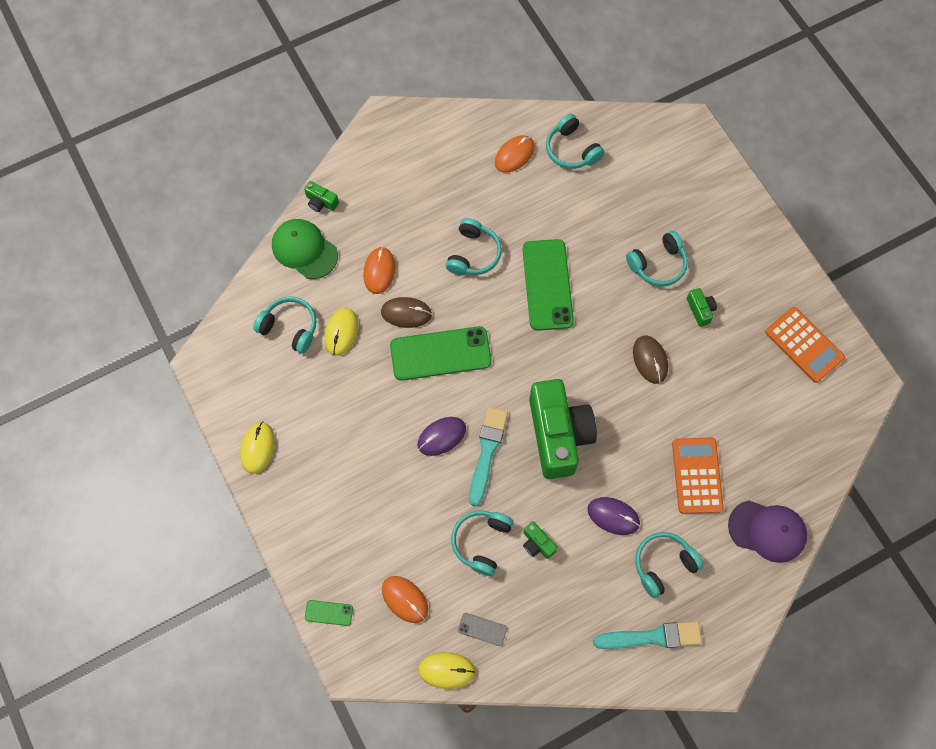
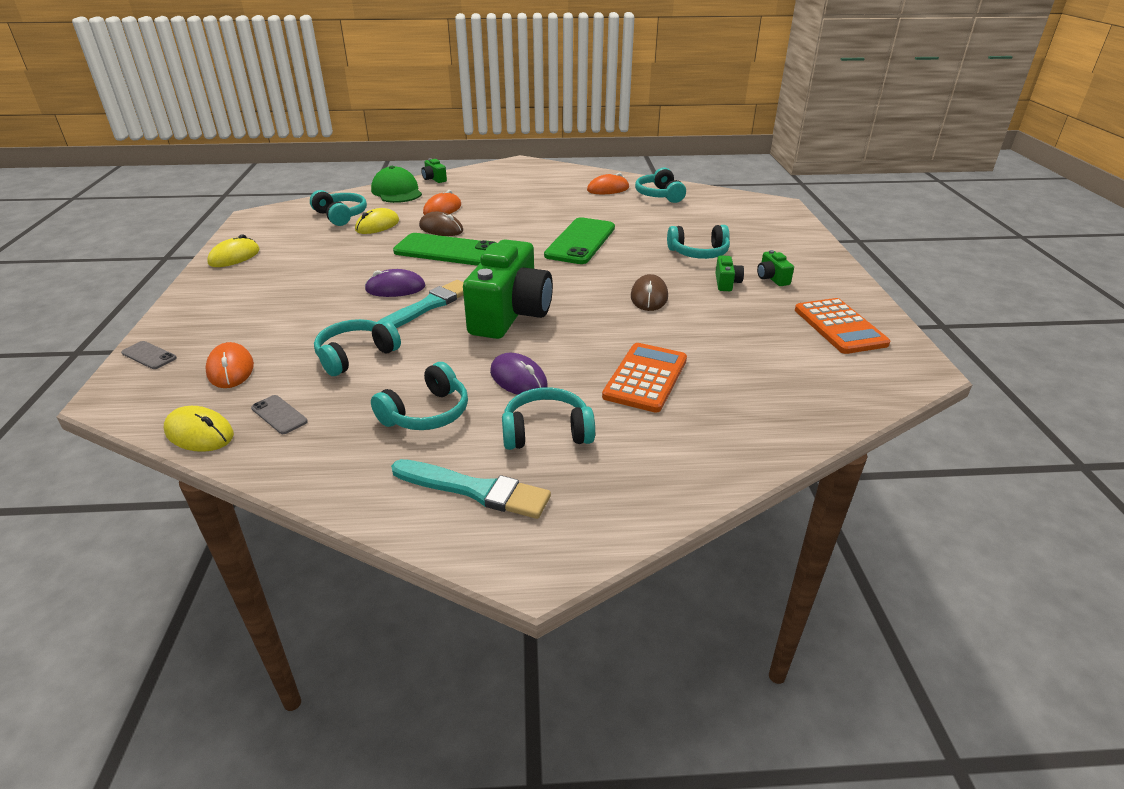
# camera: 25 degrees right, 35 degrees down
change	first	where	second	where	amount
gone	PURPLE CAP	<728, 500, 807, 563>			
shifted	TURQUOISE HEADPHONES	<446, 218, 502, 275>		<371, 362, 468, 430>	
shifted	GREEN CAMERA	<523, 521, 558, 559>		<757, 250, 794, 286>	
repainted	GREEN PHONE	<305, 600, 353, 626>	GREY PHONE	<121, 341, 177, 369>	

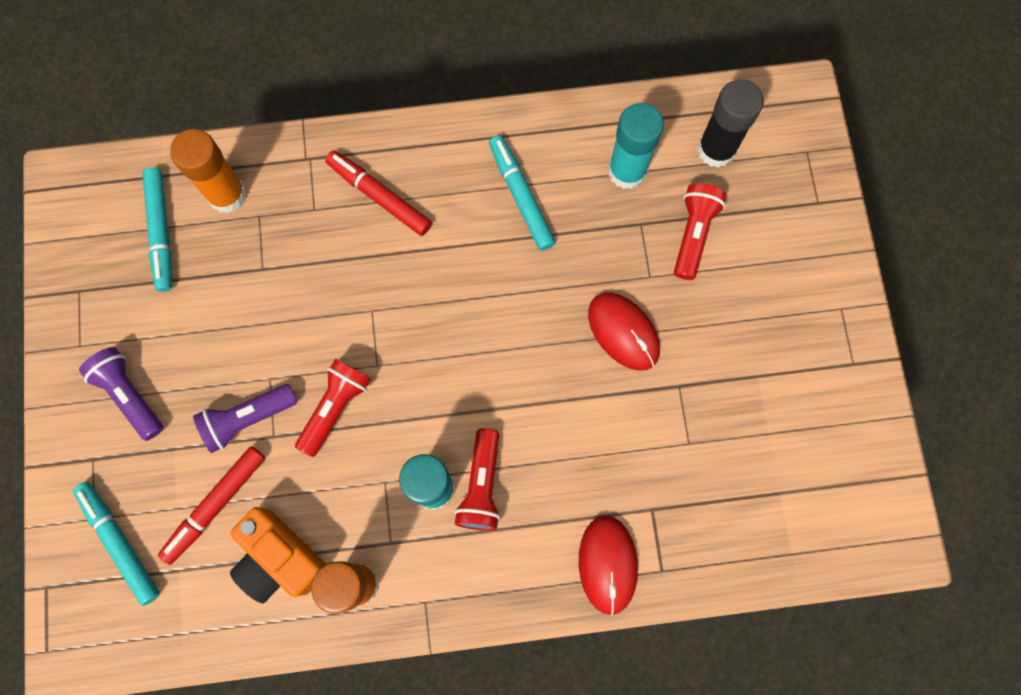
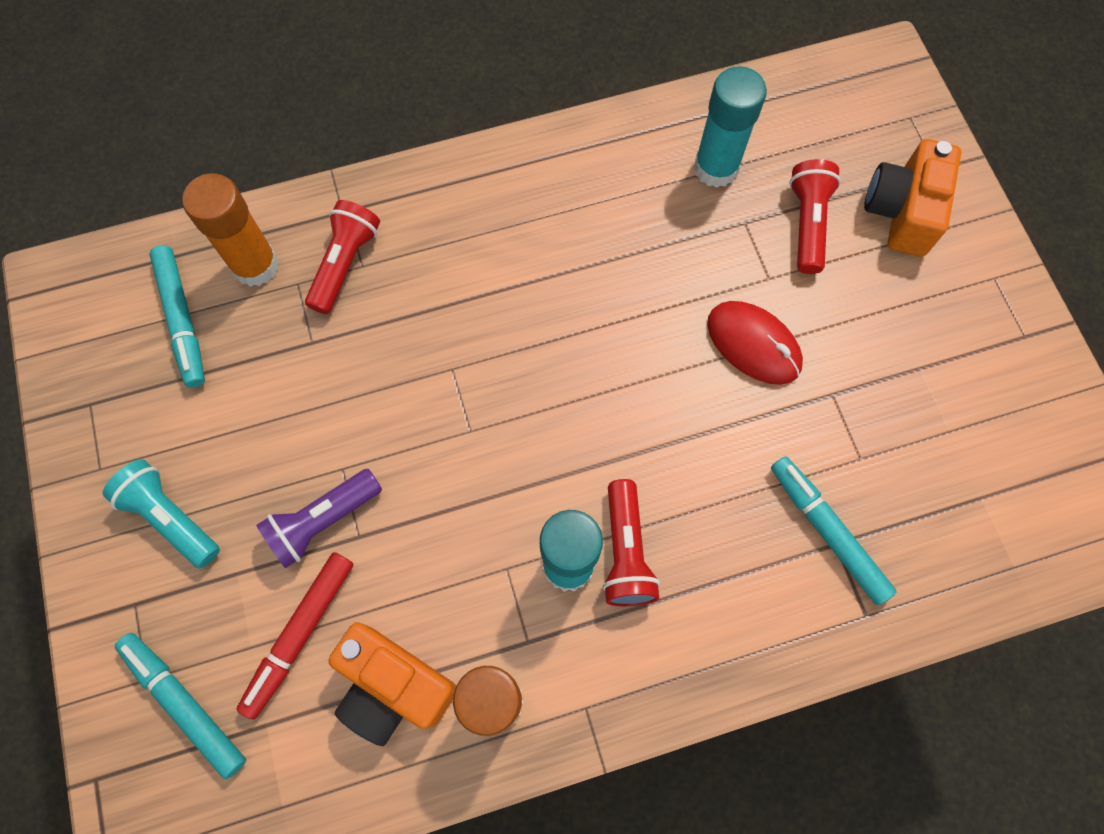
# camera: 10 degrees left, 5 degrees down
change	first	where	second	where	amount
gone	RED MARKER	<325, 151, 432, 236>			
gone	RED MOUSE	<579, 515, 638, 616>			
gone	BLACK GLUE STICK	<697, 79, 764, 168>			
new			ORANGE CAMERA	<864, 139, 961, 257>	
shifted	RED FLASHLIGHT	<295, 359, 371, 457>		<305, 200, 380, 314>	
shifted	TURQUOISE MARKER	<489, 135, 555, 251>		<771, 456, 897, 605>	
repainted	PURPLE FLASHLIGHT	<79, 347, 163, 441>	TURQUOISE FLASHLIGHT	<103, 459, 220, 568>	

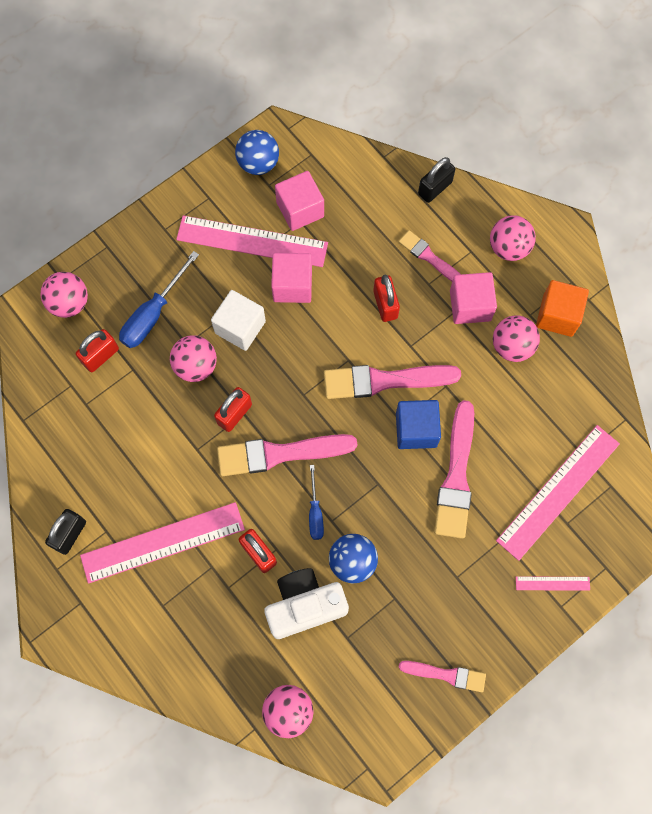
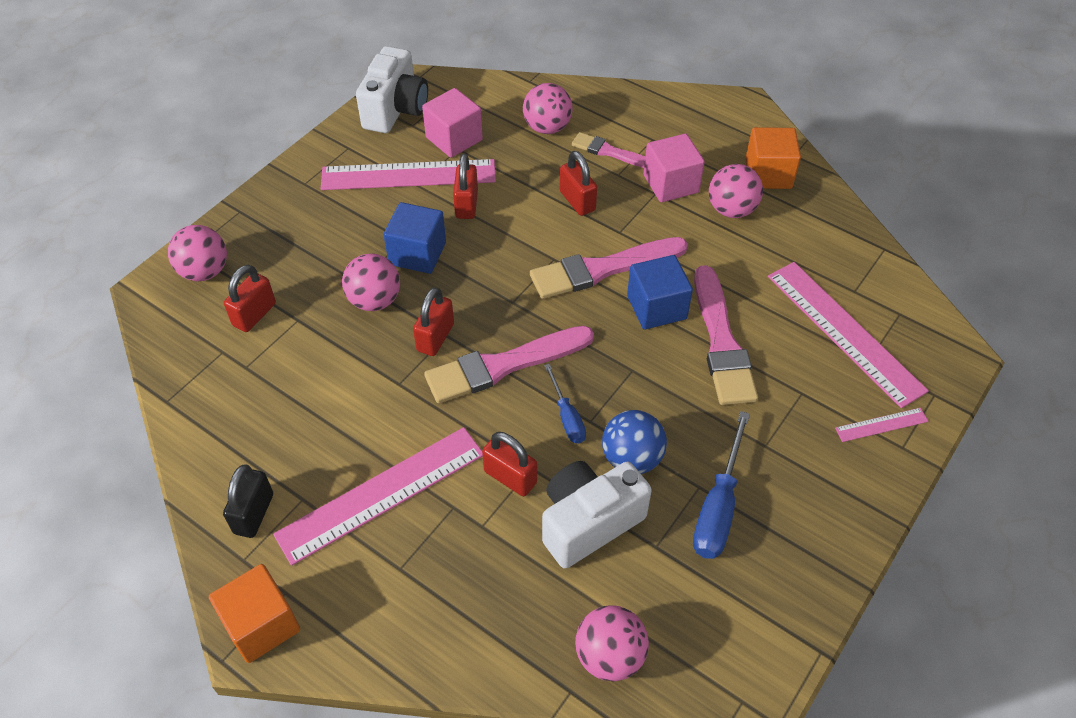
# camera: 15 degrees left, 20 degrees down
change	first	where	second	where	amount
gone	PINK BRUSH	<399, 661, 486, 692>			
gone	BLACK PADLOCK	<418, 157, 455, 203>			
new			ORANGE CUBE	<209, 564, 300, 663>	
shifted	BLUE SCREWDRIVER	<119, 251, 199, 348>		<693, 411, 750, 559>	
shifted	PINK BALL	<490, 215, 536, 261>		<523, 83, 573, 134>	
swapped	BLUE BALL	<235, 130, 279, 175>	WHITE CAMERA	<356, 46, 428, 133>	
swapped	PINK CUBE	<271, 253, 312, 303>	RED PADLOCK	<453, 153, 478, 219>	
repainted	WHITE CUBE	<211, 290, 266, 351>	BLUE CUBE	<384, 202, 446, 274>	
rotated	PINK RULER	<496, 425, 620, 561>		<768, 262, 929, 408>	60 degrees counterclockwise

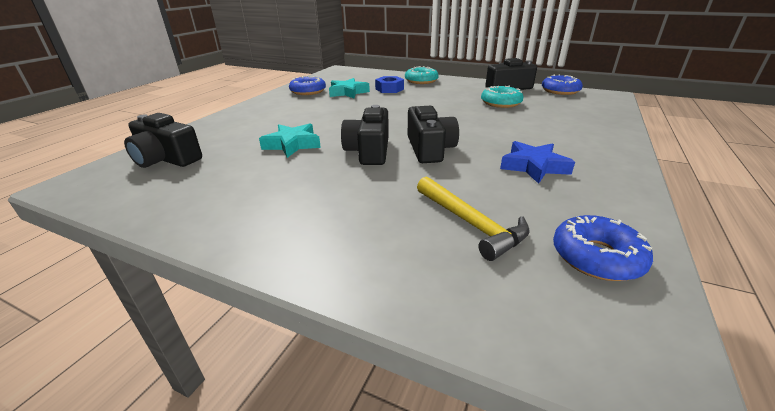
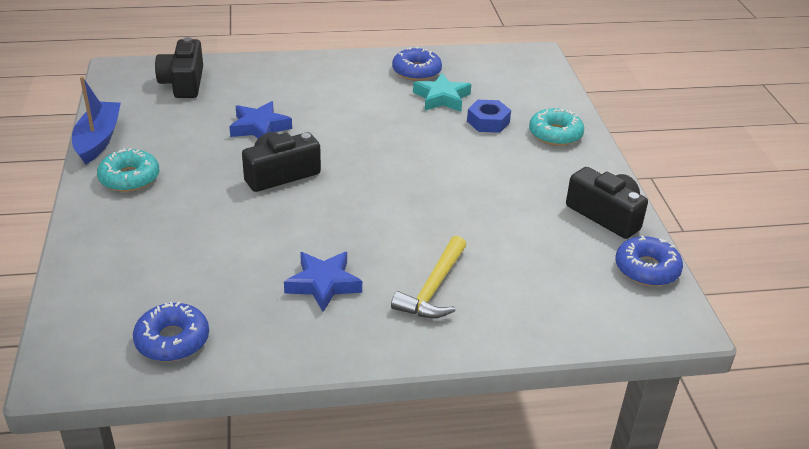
# camera: 55 degrees right, 5 degrees up
change	first	where	second	where	amount
gone	BLACK CAMERA	<408, 106, 459, 163>			
new			BLUE BOAT	<72, 76, 121, 165>	
shifted	YELLOW HAMMER	<417, 176, 529, 261>		<391, 236, 466, 318>	
shifted	TURQUOISE DONUT	<481, 86, 523, 108>		<97, 148, 159, 192>	
repainted	TURQUOISE STAR	<259, 124, 321, 158>	BLUE STAR	<229, 101, 292, 138>	

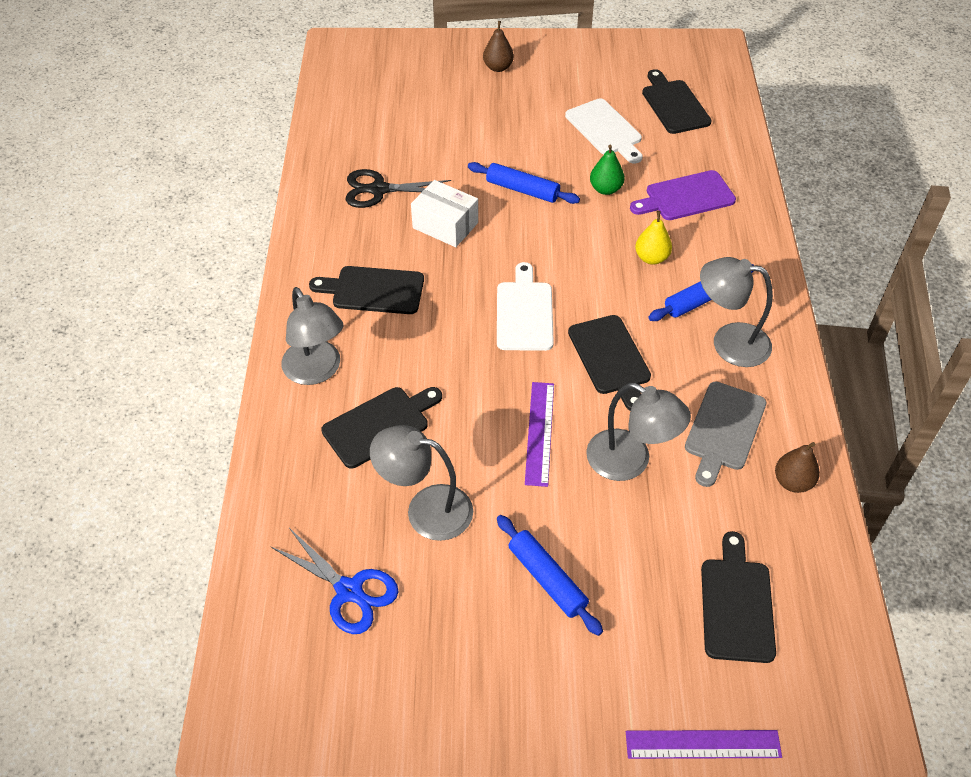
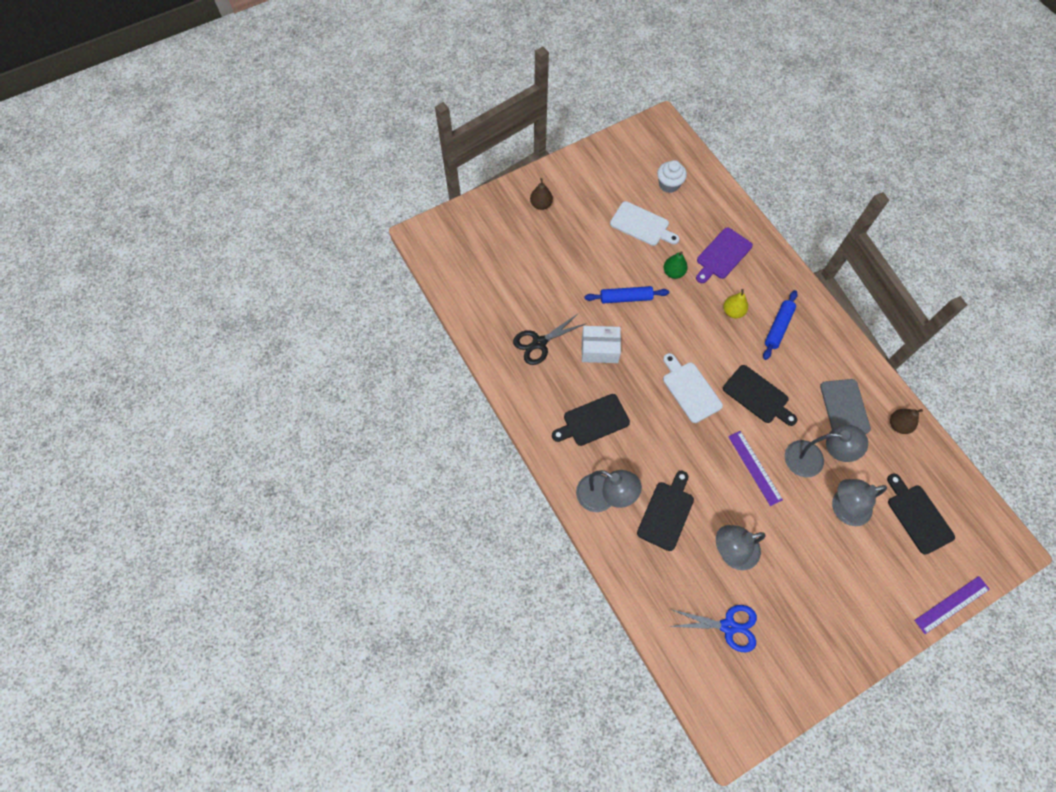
# camera: 30 degrees left, 15 degrees up
change	first	where	second	where	amount
gone	BLUE ROLLING PIN	<497, 515, 603, 636>			
shifted	GREY LAMP	<700, 257, 773, 367>		<832, 479, 887, 526>	
swapped	BLACK CUTTING BOARD	<642, 69, 712, 134>	WHITE CUPCAKE	<657, 160, 687, 193>	

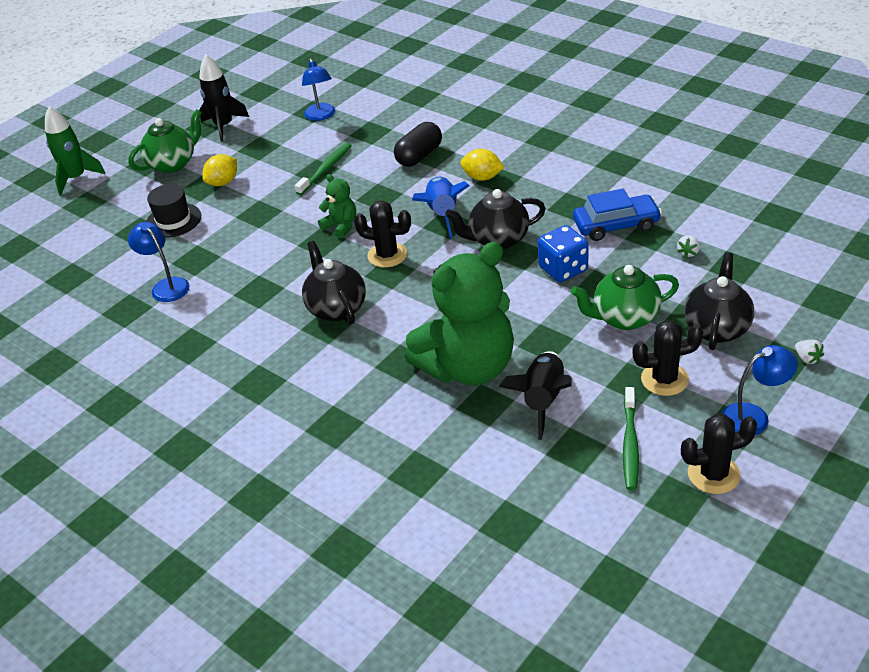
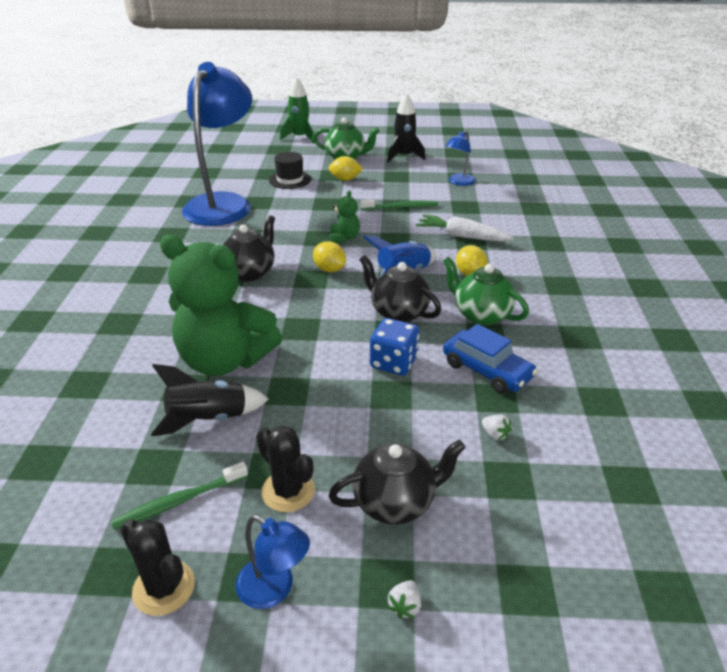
# camera: 50 degrees right, 5 degrees down
change	first	where	second	where	amount
shifted	GREEN TEAPOT	<571, 265, 679, 330>		<443, 257, 529, 325>	
swapped	BLACK CACTUS	<354, 201, 411, 267>	YELLOW LEMON	<313, 241, 346, 272>	
swapped	BLACK CAPSULE	<394, 122, 442, 167>	WHITE CARROT	<416, 214, 514, 242>	
rotated	WHITE STRAWBERRY	<677, 235, 700, 258>		<482, 414, 512, 441>	120 degrees counterclockwise
scaled	BLUE LAMP	<128, 222, 190, 302>		<182, 62, 252, 226>	x2.36

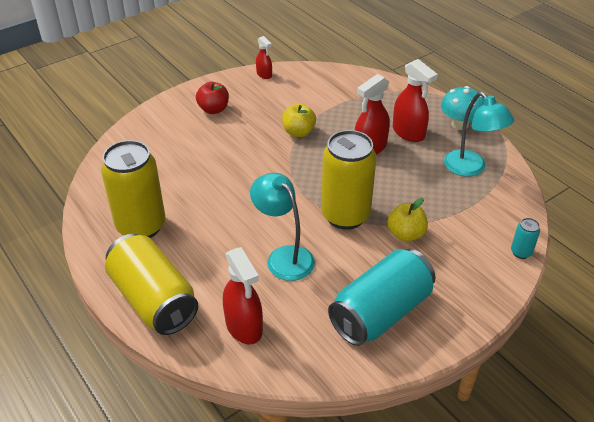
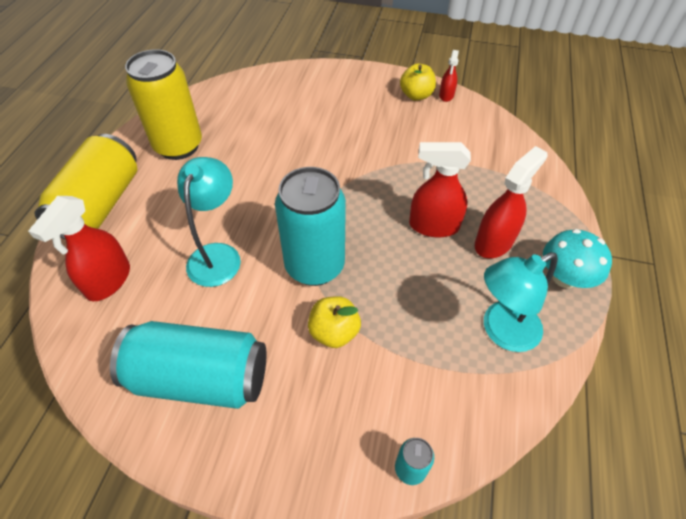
# camera: 50 degrees right, 10 degrees up
change	first	where	second	where	amount
gone	RED APPLE	<196, 82, 229, 114>			
shifted	YELLOW APPLE	<282, 103, 316, 137>		<400, 63, 436, 101>	
repainted	YELLOW CAN	<321, 130, 376, 230>	TURQUOISE CAN	<275, 167, 346, 286>	
rotated	RED SPRAY BOTTLE	<393, 59, 438, 142>		<475, 146, 547, 258>	150 degrees counterclockwise
rotated	TURQUOISE LAMP	<444, 92, 514, 177>		<484, 252, 558, 352>	45 degrees clockwise

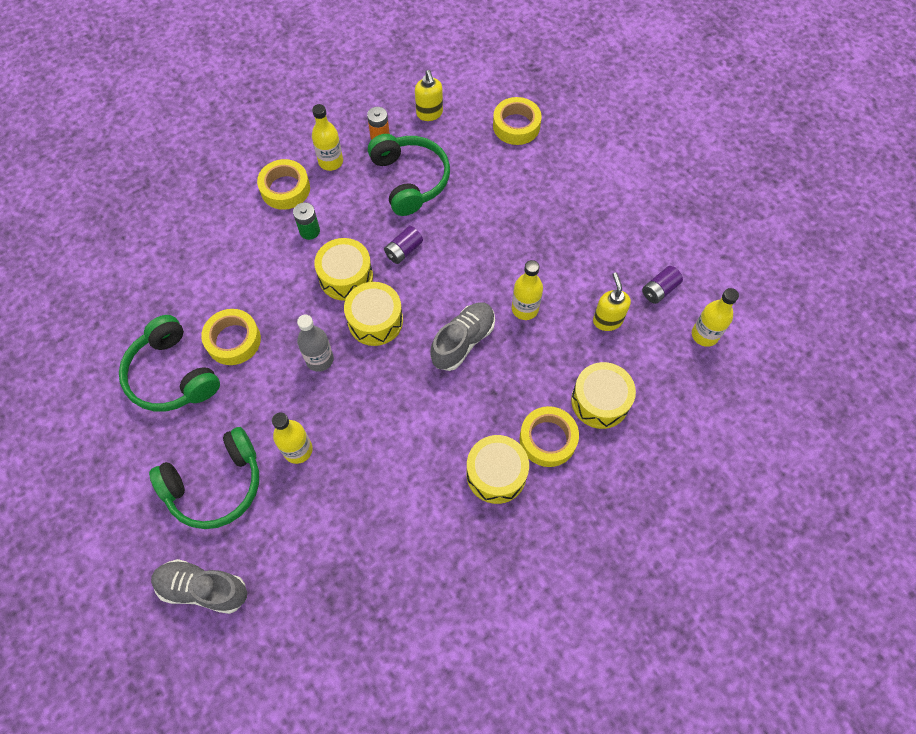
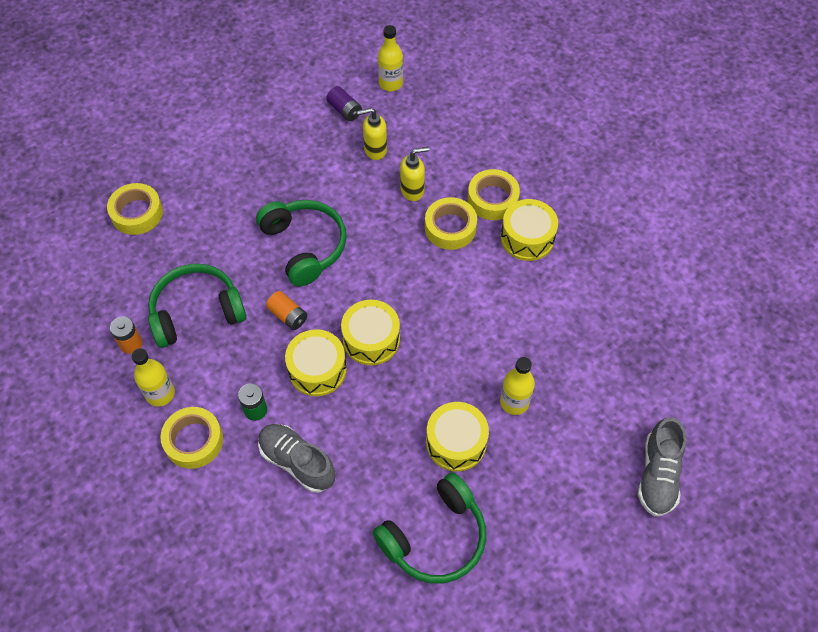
# camera: 90 degrees left, 5 degrees down
change	first	where	second	where	amount
gone	GREY BOTTLE	<297, 315, 334, 372>			
gone	YELLOW BOTTLE	<512, 260, 543, 320>			
shifted	GREEN HEADPHONES	<149, 427, 259, 529>		<256, 200, 347, 286>	
shifted	YELLOW TAPE	<201, 309, 261, 365>		<425, 197, 477, 250>	
shifted	YELLOW SOAP DISPENSER	<415, 70, 443, 121>		<400, 147, 430, 201>	
shifted	GREY SHOE	<430, 302, 495, 371>		<258, 424, 335, 493>	
shifted	YELLOW DRUM	<571, 362, 636, 429>		<426, 402, 489, 471>	
repainted	PURPLE BATTERY	<384, 226, 423, 264>	ORANGE BATTERY	<266, 291, 307, 330>	

